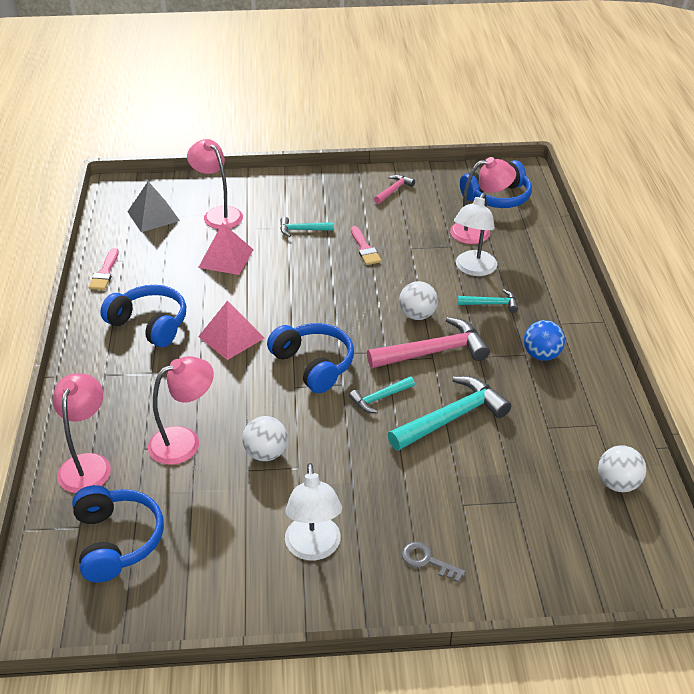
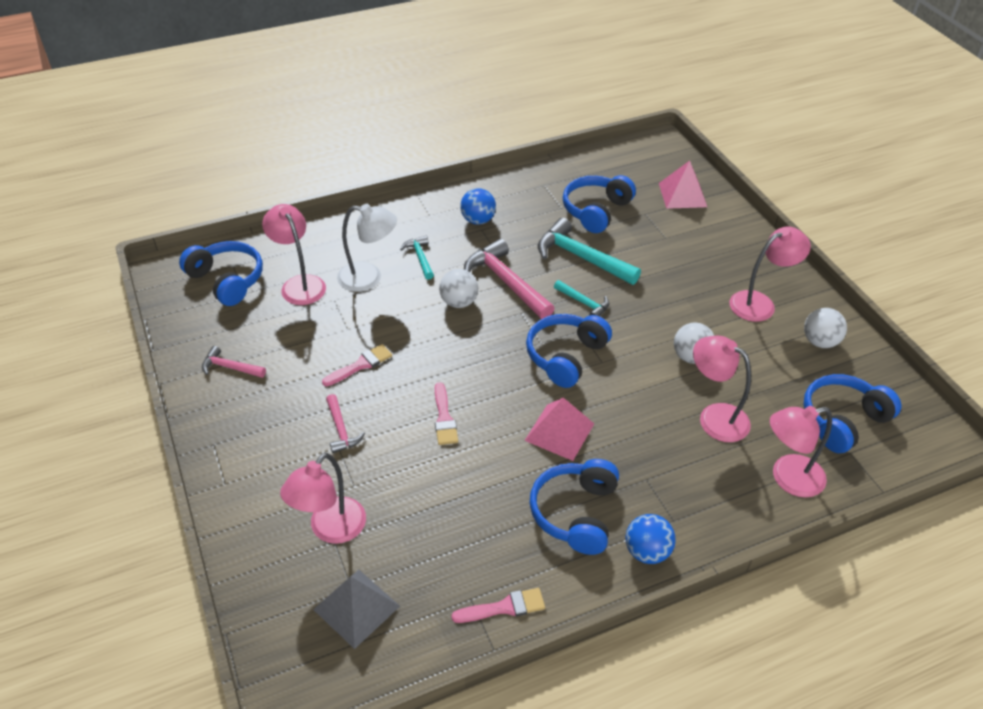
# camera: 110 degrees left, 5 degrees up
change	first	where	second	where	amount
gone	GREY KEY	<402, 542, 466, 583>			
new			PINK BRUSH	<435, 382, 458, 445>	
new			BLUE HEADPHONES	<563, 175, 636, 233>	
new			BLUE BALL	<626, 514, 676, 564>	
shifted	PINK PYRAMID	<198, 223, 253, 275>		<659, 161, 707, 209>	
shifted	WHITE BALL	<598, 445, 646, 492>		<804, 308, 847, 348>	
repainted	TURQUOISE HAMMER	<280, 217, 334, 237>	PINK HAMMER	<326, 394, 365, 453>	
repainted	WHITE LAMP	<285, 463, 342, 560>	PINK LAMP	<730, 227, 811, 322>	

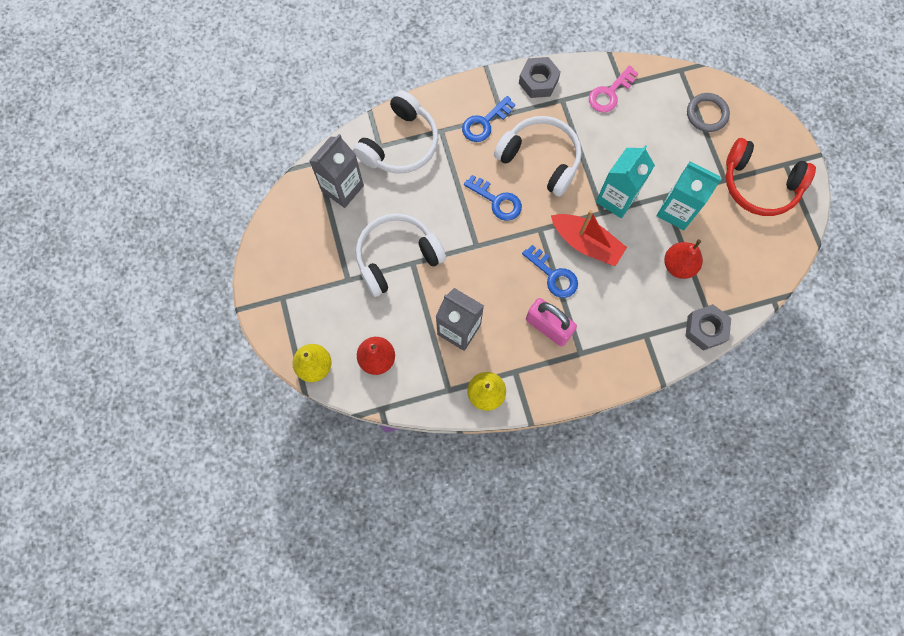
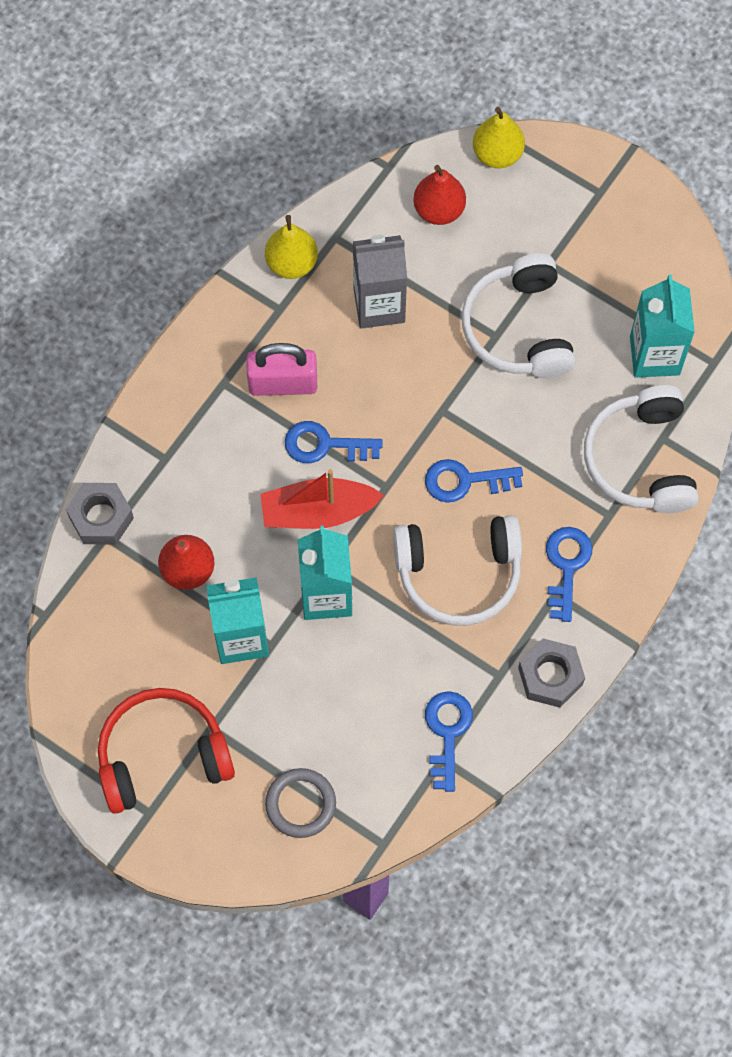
# camera: 140 degrees right, 5 degrees down
change	first	where	second	where	amount
repainted	GREY CARTON	<309, 134, 364, 208>	TURQUOISE CARTON	<630, 275, 695, 378>	
repainted	PINK KEY	<589, 65, 638, 113>	BLUE KEY	<425, 691, 473, 792>	
rotated	WHITE HEADPHONES	<356, 213, 446, 297>		<462, 253, 576, 378>	150 degrees clockwise

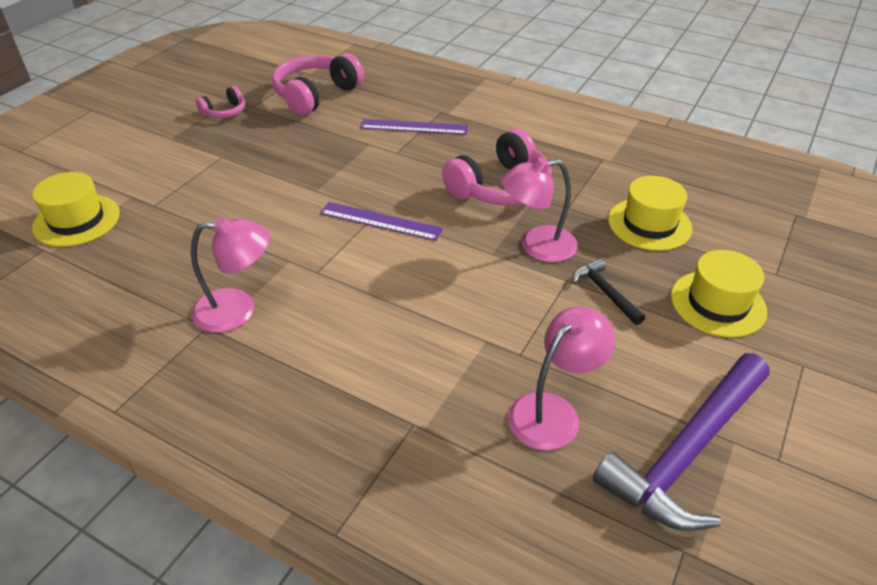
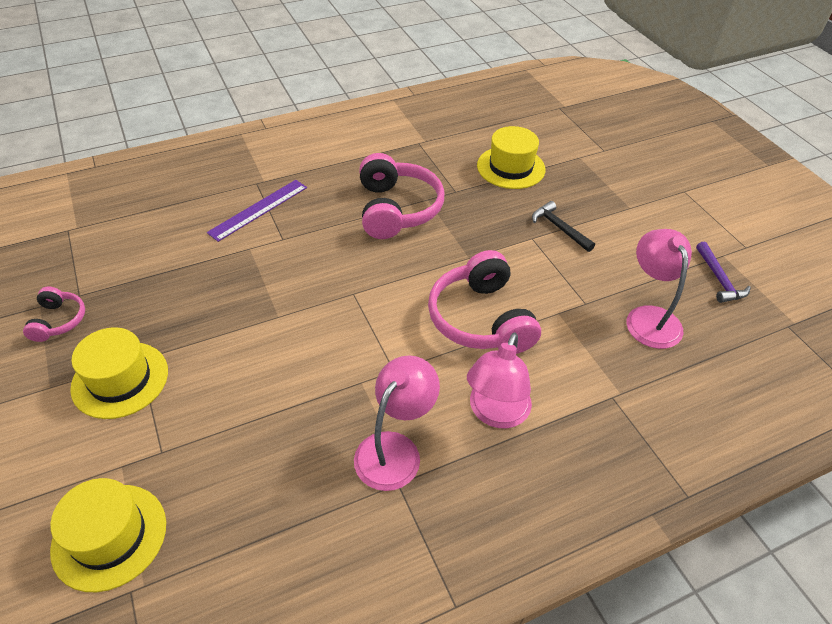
# camera: 55 degrees left, 5 degrees up
change	first	where	second	where	amount
gone	PURPLE RULER	<320, 202, 443, 241>			
shifted	PINK HEADPHONES	<272, 53, 364, 116>		<428, 250, 541, 354>	
shifted	PINK LAMP	<501, 157, 578, 262>		<467, 333, 532, 428>	
shifted	YELLOW HAT	<671, 250, 767, 338>		<70, 327, 168, 419>	
rotated	BLACK HAMMER	<573, 259, 645, 325>		<532, 201, 595, 252>	45 degrees clockwise
scaled	PURPLE HAMMER	<593, 353, 770, 531>		<696, 242, 751, 303>	x0.46

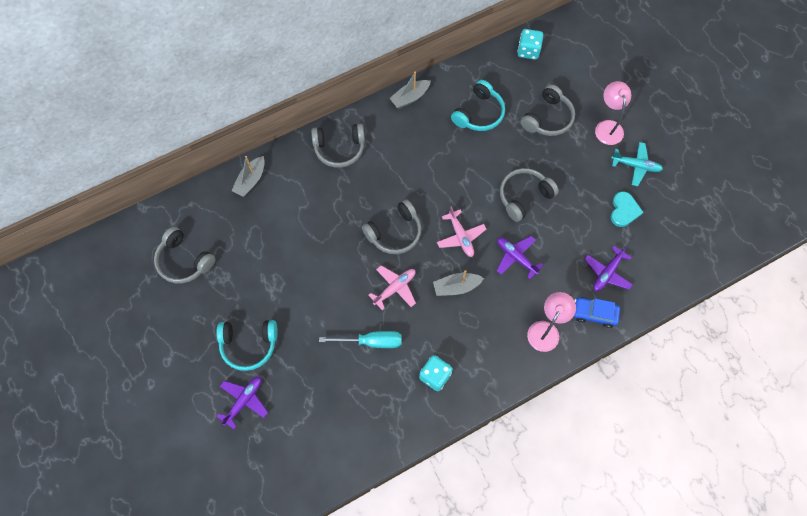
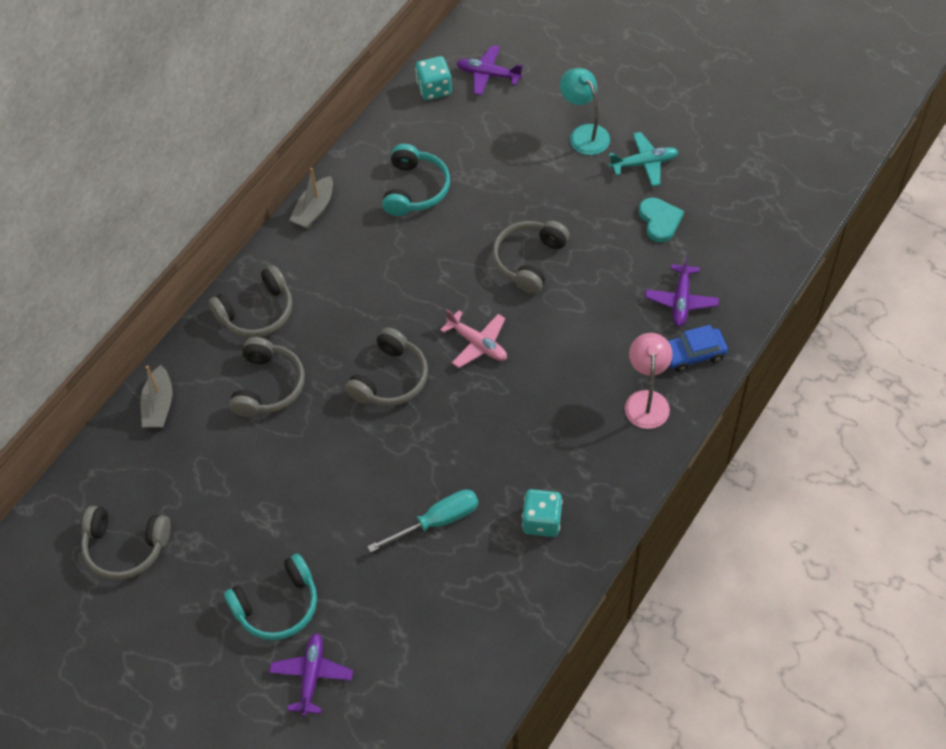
# camera: 25 degrees left, 10 degrees down
change	first	where	second	where	amount
gone	PINK PLANE	<368, 265, 416, 310>			
gone	GREY BOAT	<433, 270, 484, 296>			
shifted	PURPLE PLANE	<496, 236, 544, 279>		<456, 45, 523, 96>	
shifted	GREY HEADPHONES	<521, 84, 575, 136>		<229, 337, 305, 417>	
repainted	PINK LAMP	<595, 81, 631, 145>	TURQUOISE LAMP	<560, 68, 610, 155>	

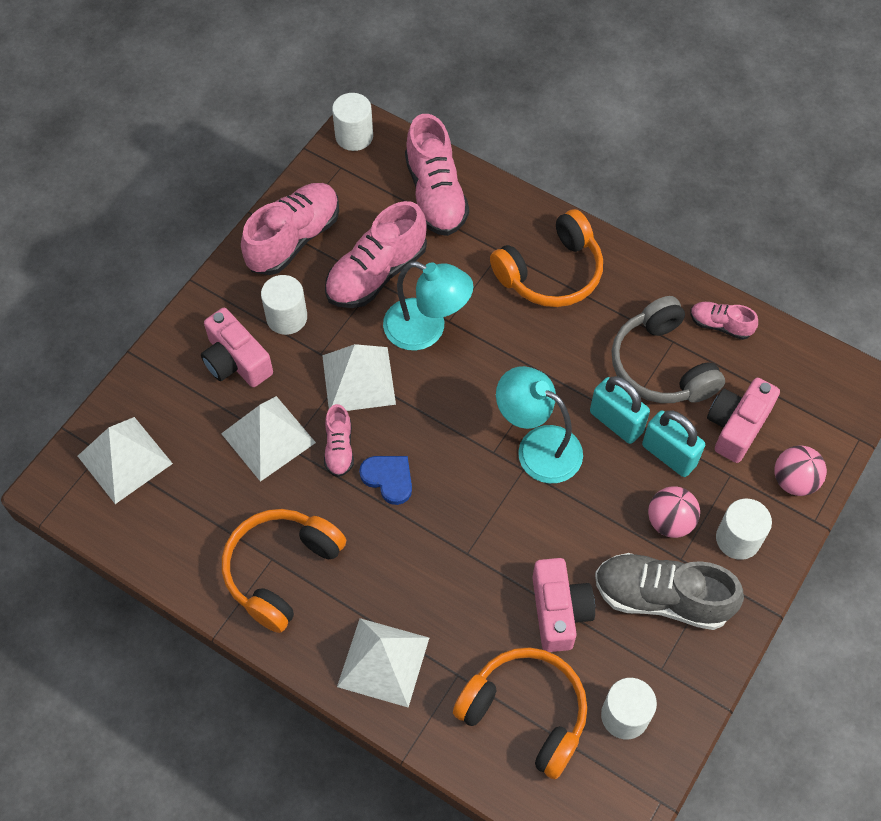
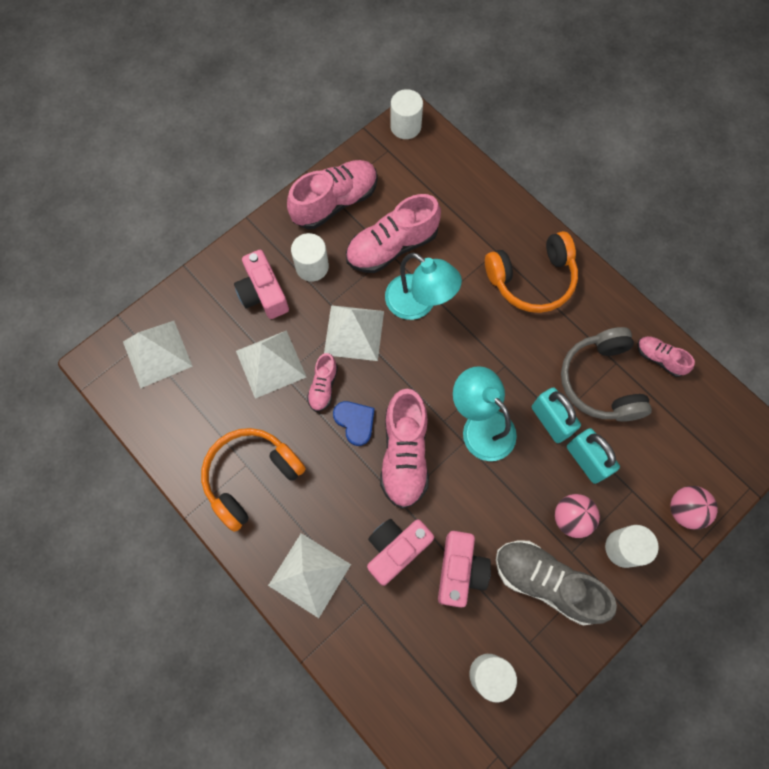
# camera: 15 degrees right, 10 degrees up
change	first	where	second	where	amount
gone	ORANGE HEADPHONES	<453, 647, 587, 780>			
shifted	PINK SHOE	<405, 114, 469, 236>		<380, 388, 429, 509>	
shifted	PINK CAMERA	<707, 378, 780, 463>		<367, 519, 434, 586>	

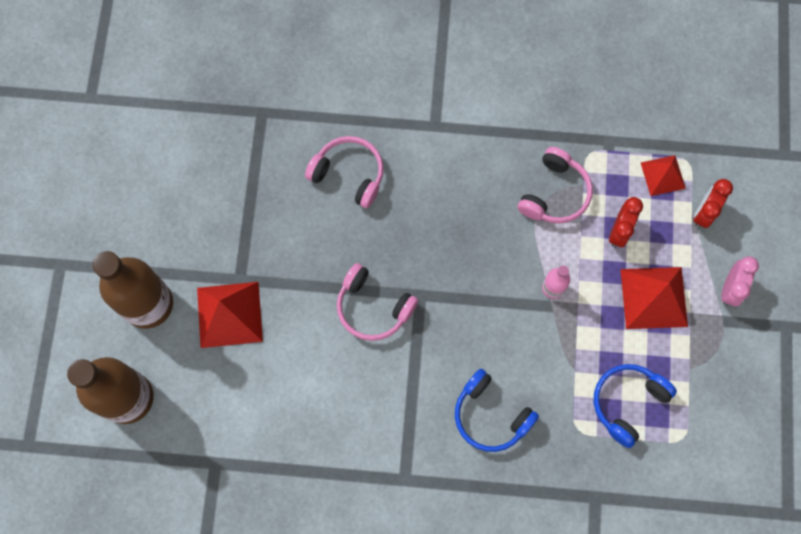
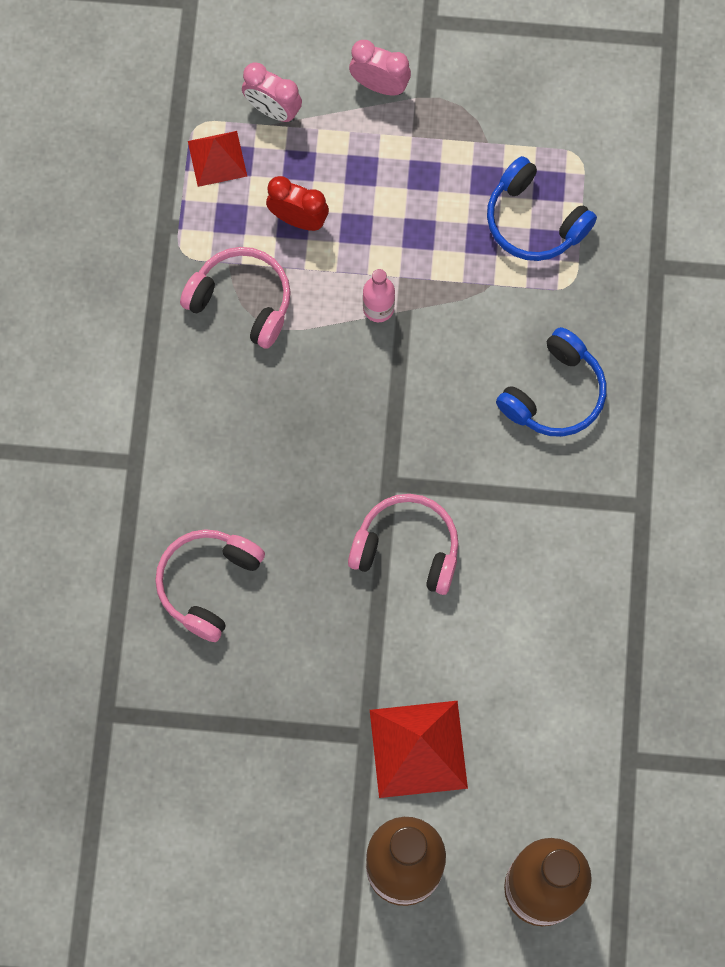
# camera: 90 degrees left, 0 degrees up
change	first	where	second	where	amount
gone	RED PYRAMID	<620, 267, 688, 329>			
repainted	RED CLOCK	<693, 179, 733, 228>	PINK CLOCK	<242, 63, 302, 122>	
rotated	PINK HEADPHONES	<337, 263, 418, 341>		<348, 494, 459, 595>	105 degrees counterclockwise

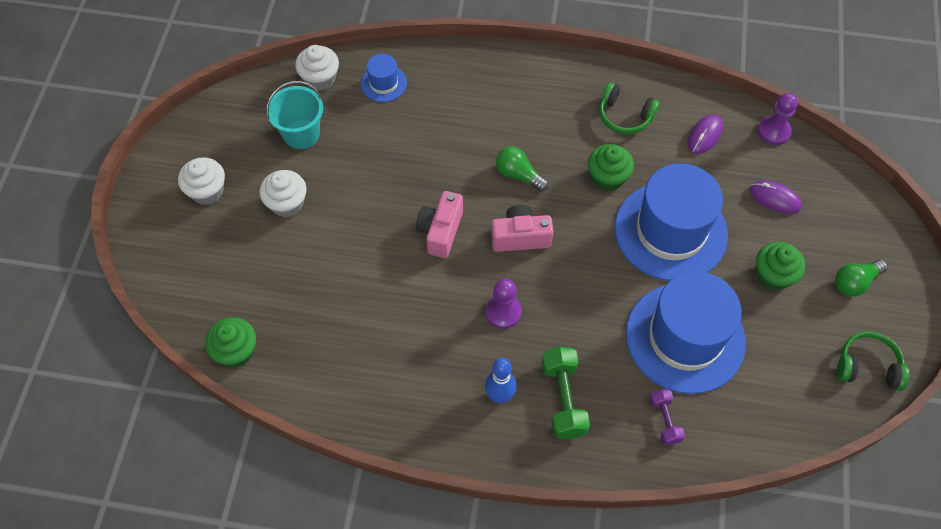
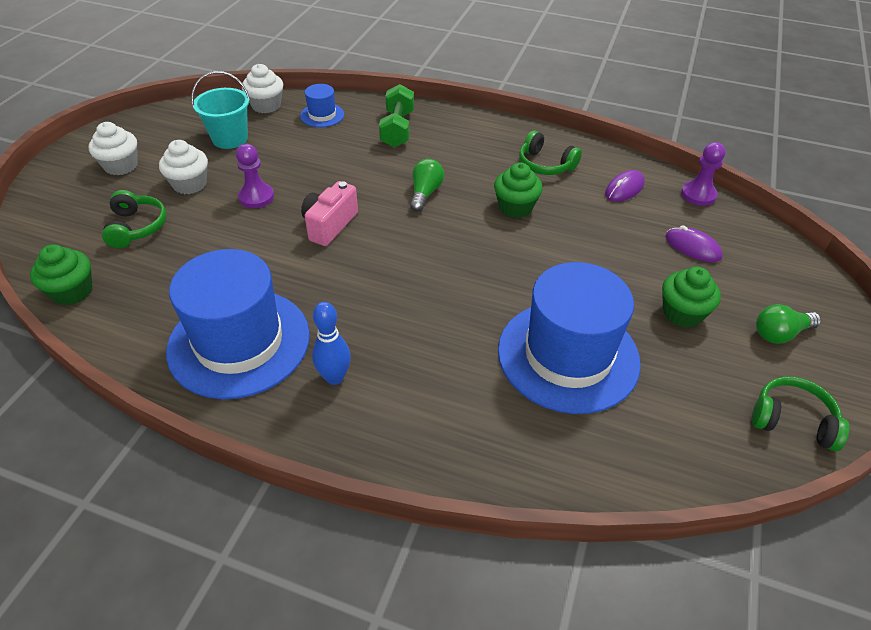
# camera: 10 degrees right, 15 degrees down
change	first	where	second	where	amount
gone	PINK CAMERA	<491, 205, 554, 252>			
gone	PURPLE DUMBBELL	<650, 389, 685, 445>			
new			GREEN HEADPHONES	<102, 190, 167, 248>	
shifted	PURPLE PAWN	<486, 279, 522, 329>		<236, 144, 274, 208>	
shifted	GREEN DUMBBELL	<542, 347, 590, 439>		<379, 84, 414, 148>	
shifted	BLUE HAT	<615, 163, 728, 281>		<166, 249, 310, 399>	
rotated	GREEN LIGHT BULB	<496, 146, 548, 191>		<410, 159, 444, 212>	60 degrees clockwise

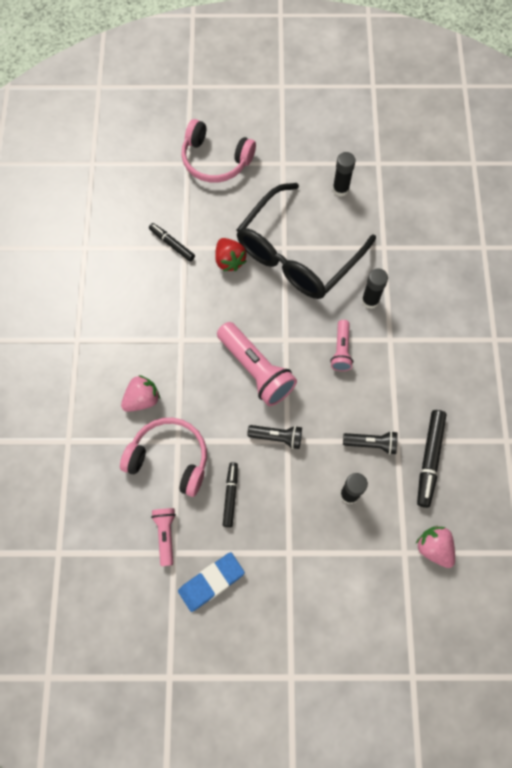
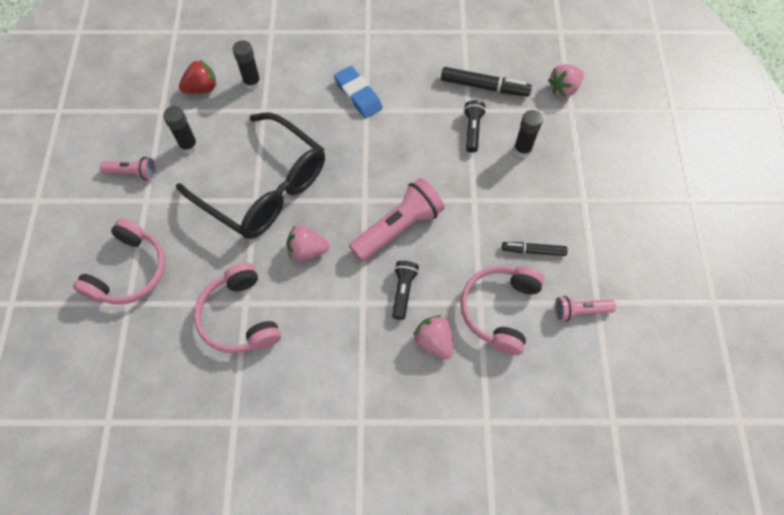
# camera: 90 degrees left, 5 degrees down
change	first	where	second	where	amount
new			PINK STRAWBERRY	<287, 225, 330, 261>	
shifted	BLUE ERASER	<178, 552, 245, 612>		<334, 66, 383, 119>	
shifted	RED STRAWBERRY	<215, 238, 247, 271>		<179, 60, 216, 94>	
shifted	BLACK FLASHLIGHT	<247, 425, 302, 449>		<392, 261, 419, 320>	
shifted	PINK FLASHLIGHT	<330, 320, 353, 371>		<100, 157, 156, 180>	
shifted	BLACK GLUE STICK	<362, 269, 388, 309>		<233, 40, 261, 90>	
swapped	BLACK MARKER	<149, 223, 195, 262>	PINK HEADPHONES	<194, 262, 281, 353>	

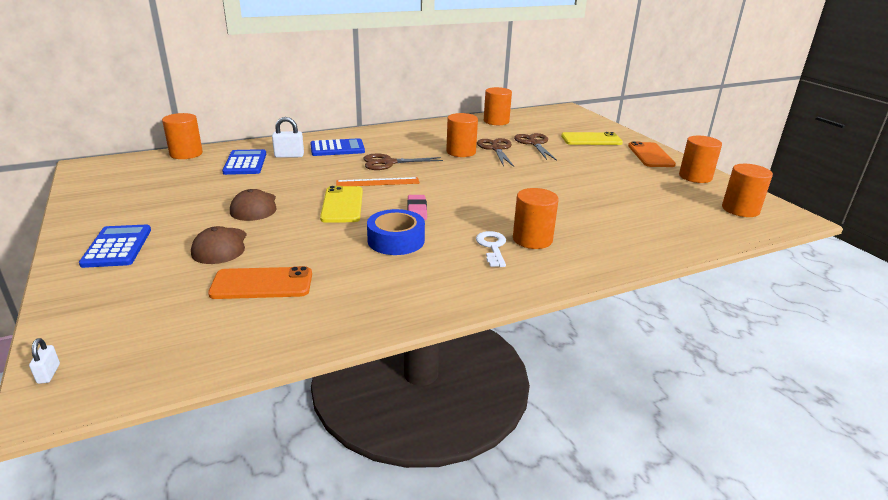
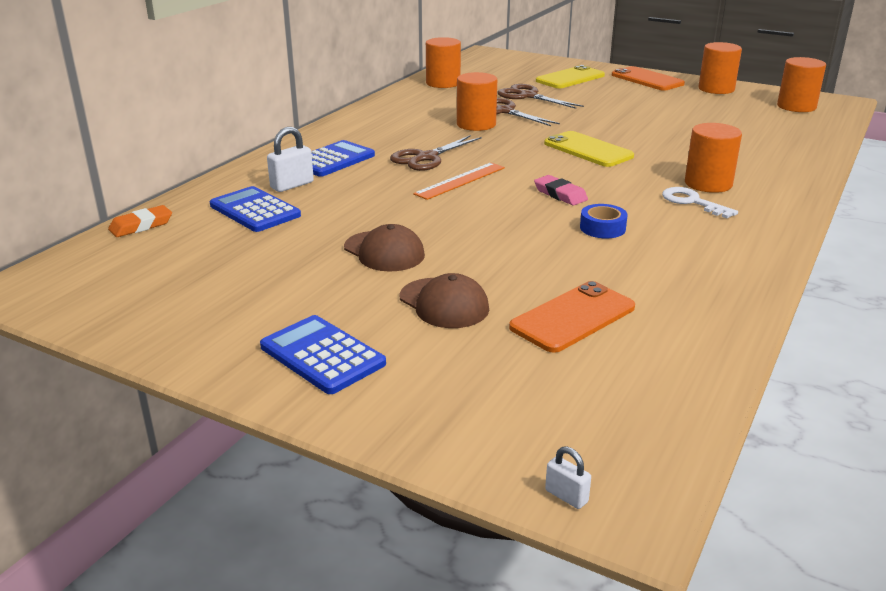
# camera: 35 degrees left, 0 degrees up
change	first	where	second	where	amount
shifted	YELLOW PHONE	<320, 186, 363, 223>		<544, 131, 634, 167>	
swapped	ORANGE CYLINDER	<162, 113, 203, 159>	ORANGE ERASER	<108, 205, 172, 237>	
scaled	BLUE TAPE	<367, 209, 425, 255>		<580, 204, 628, 238>	x0.62

